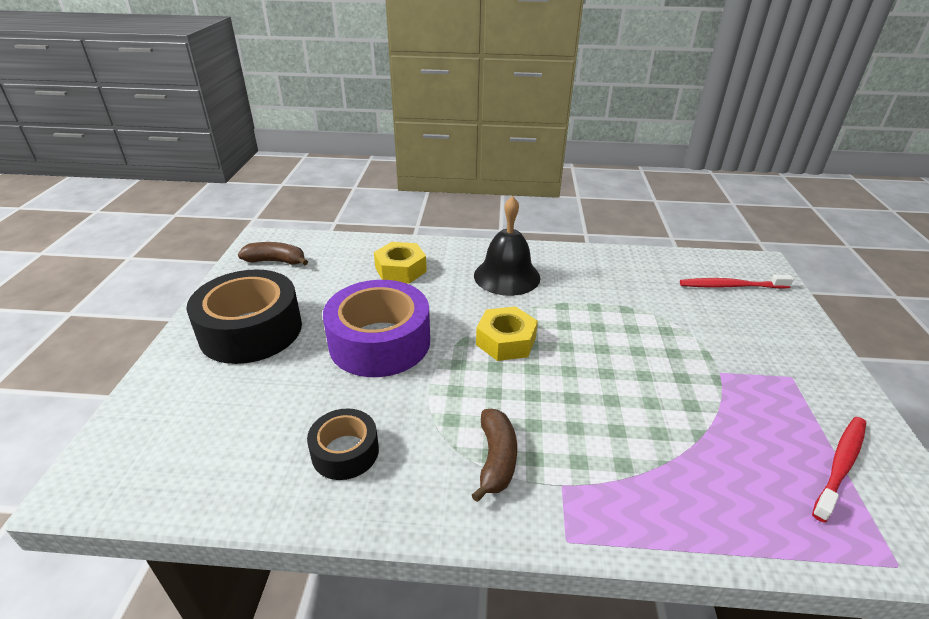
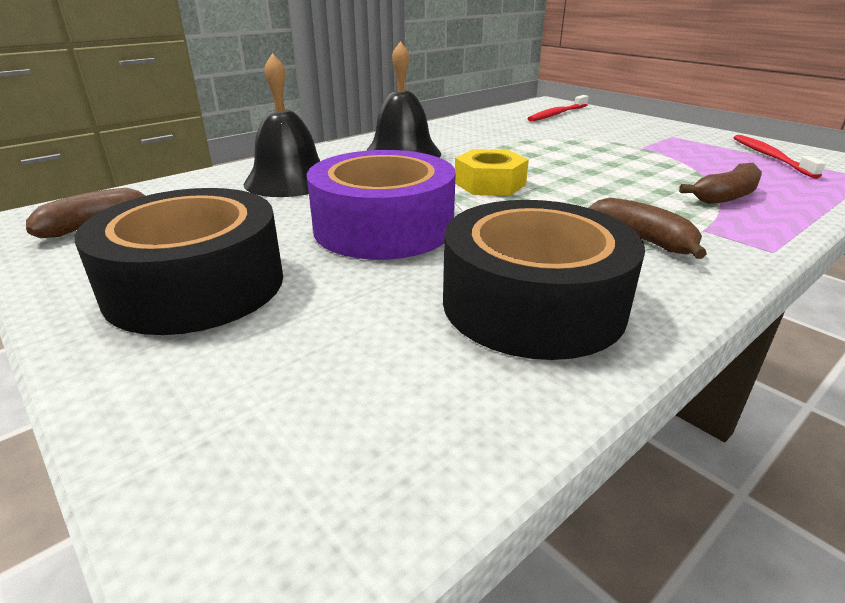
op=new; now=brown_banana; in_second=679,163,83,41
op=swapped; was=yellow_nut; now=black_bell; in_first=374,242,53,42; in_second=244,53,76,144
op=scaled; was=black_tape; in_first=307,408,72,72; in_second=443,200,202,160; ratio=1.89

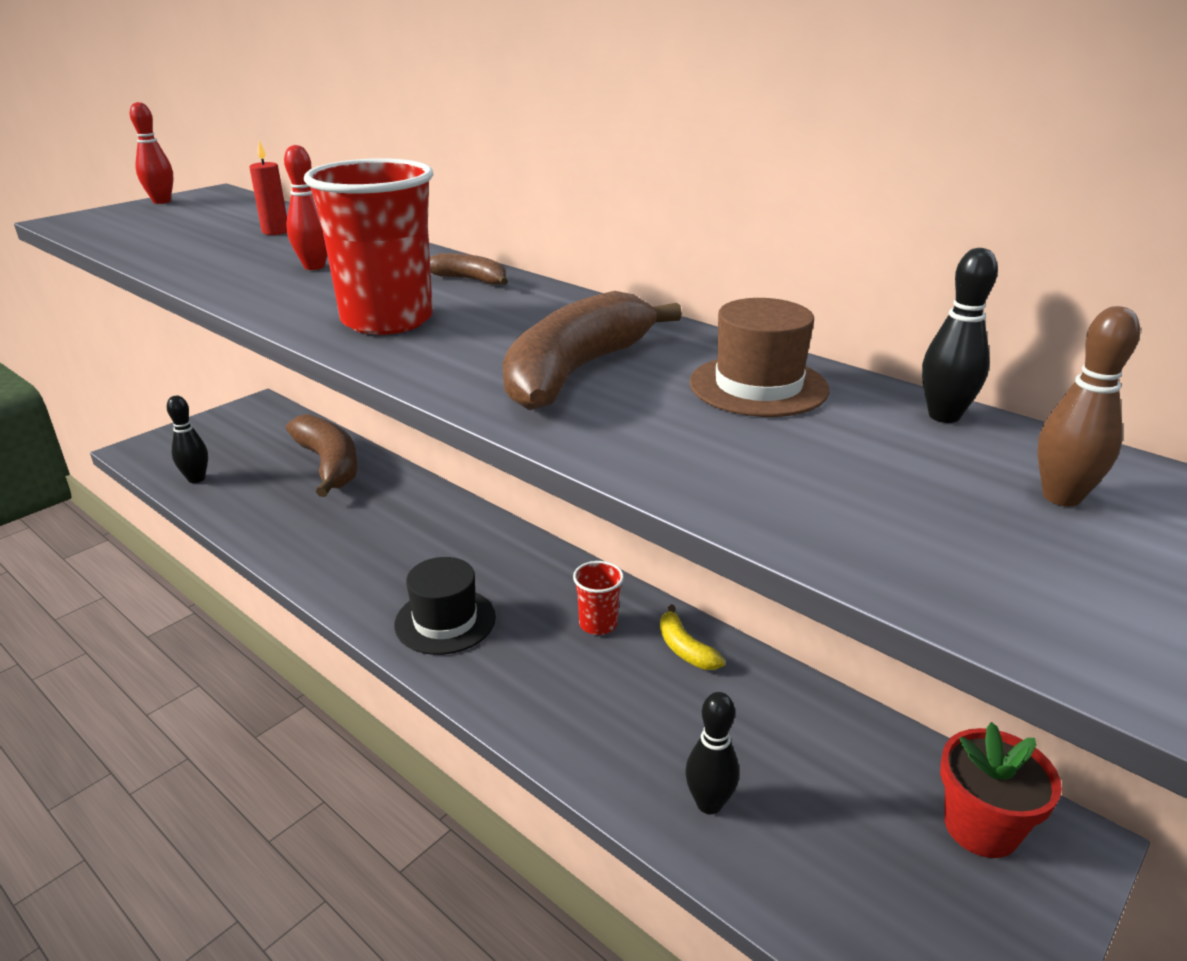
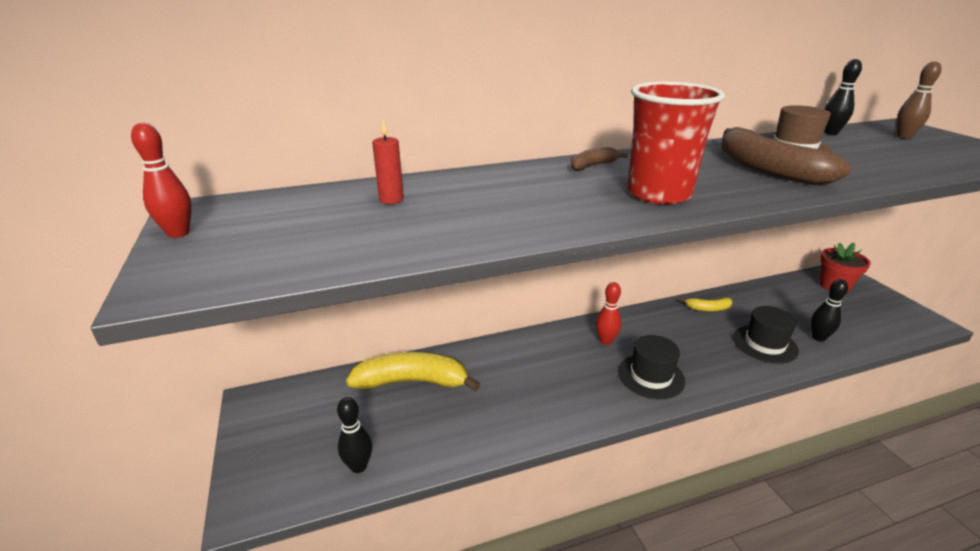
op=gone; was=red_cup; in_first=573,561,51,74
op=new; now=black_hat; in_second=733,306,66,58
op=shifted; was=red_bowling_pin; in_first=284,145,43,125; in_second=596,282,25,63
op=repainted; was=brown_banana; now=yellow_banana; in_first=286,414,72,83; in_second=346,352,135,39

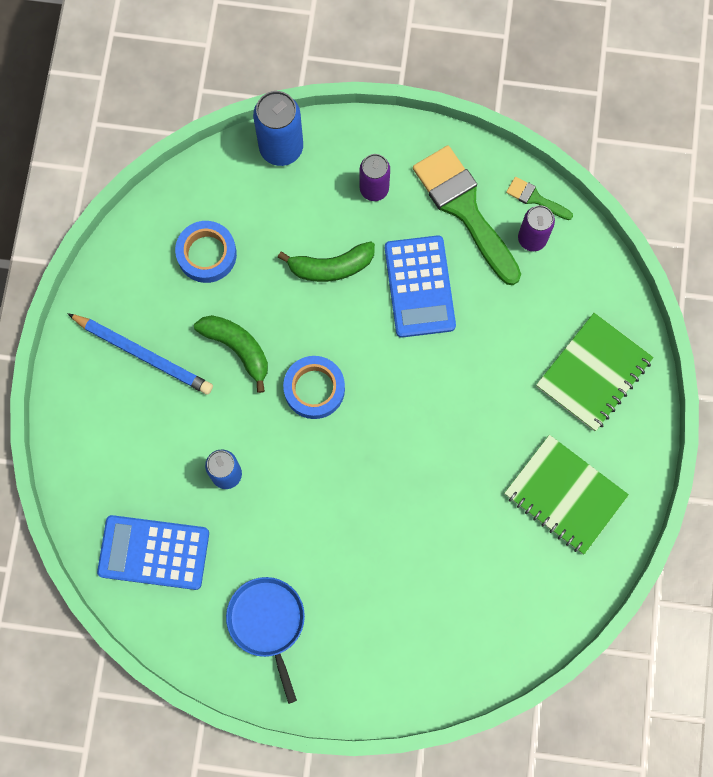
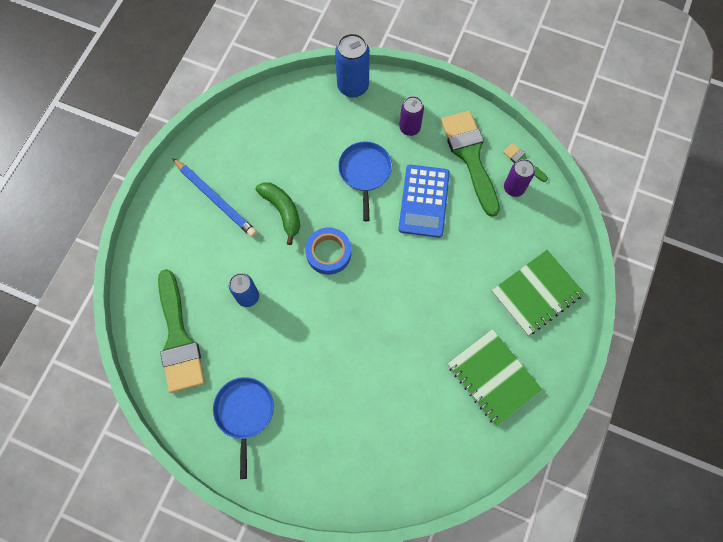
op=gone; was=blue_tape; in_first=175,221,62,62
op=swapped; was=blue_calculator; now=green_brush; in_first=97,515,112,75; in_second=158,269,47,124
op=swapped; was=green_banana; now=blue_pan; in_first=278,241,97,41; in_second=338,141,54,80

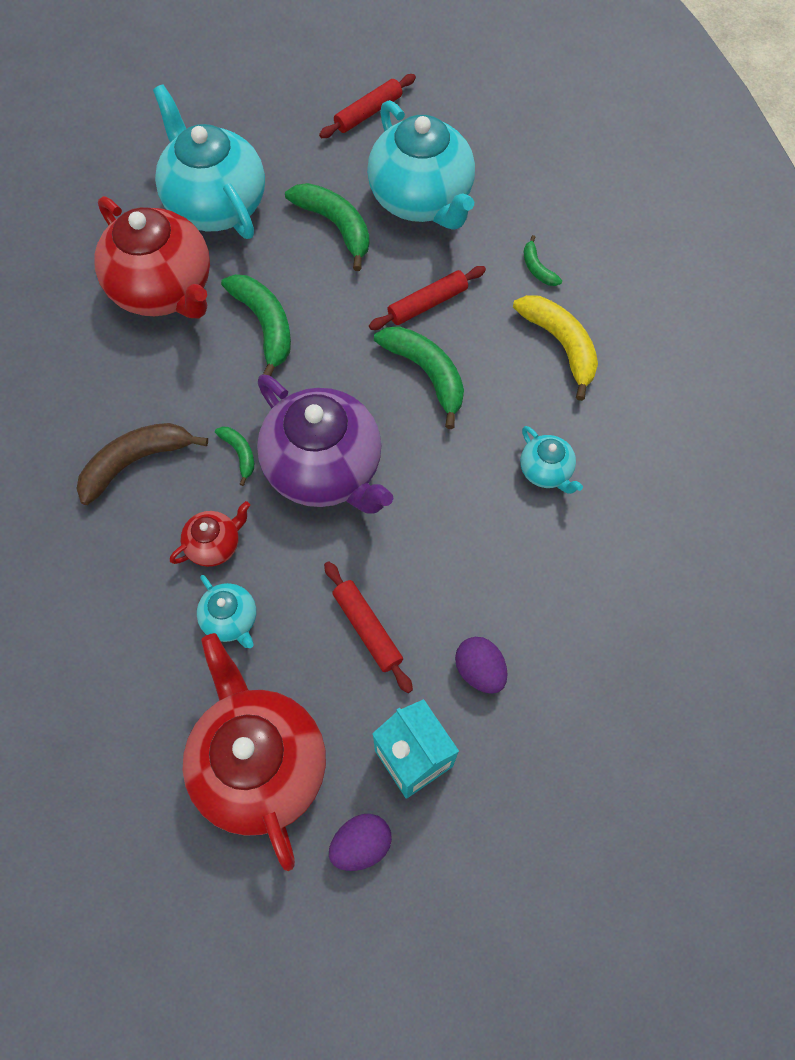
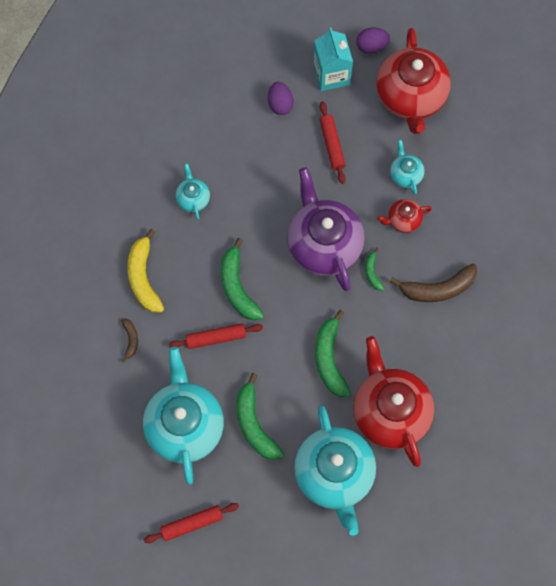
op=repainted; was=green_banana; now=brown_banana; in_first=524,235,38,51; in_second=121,318,17,45

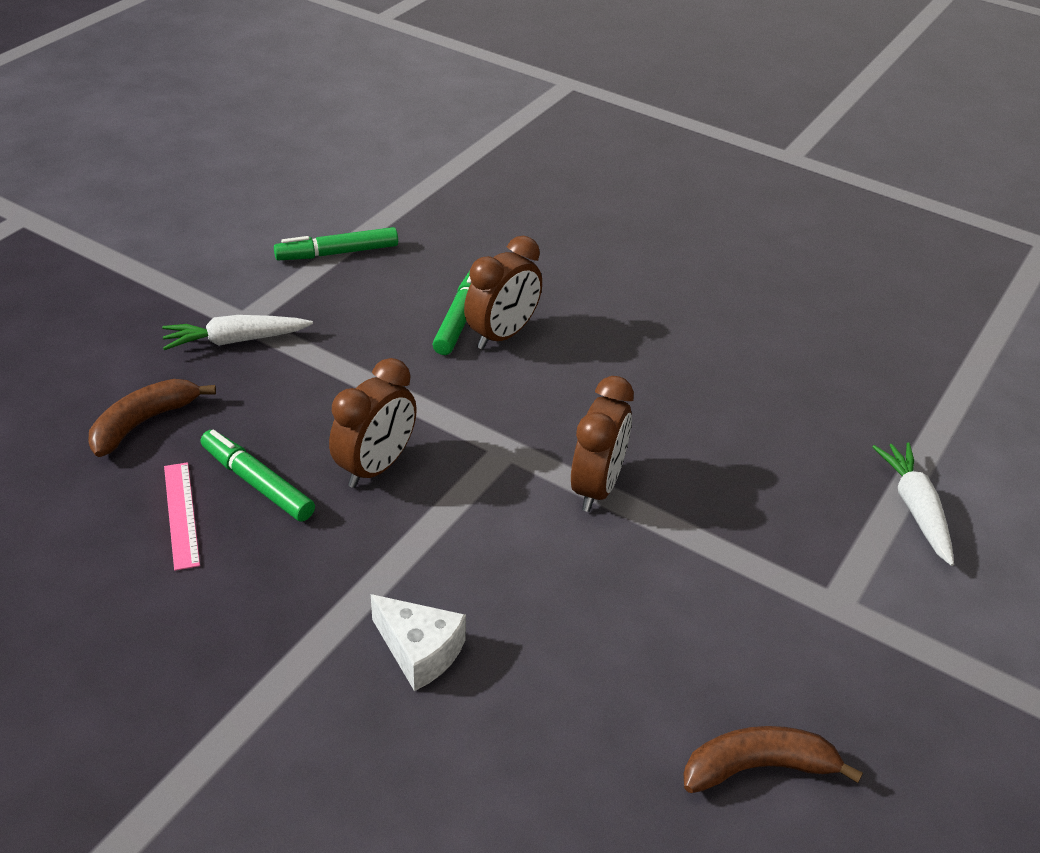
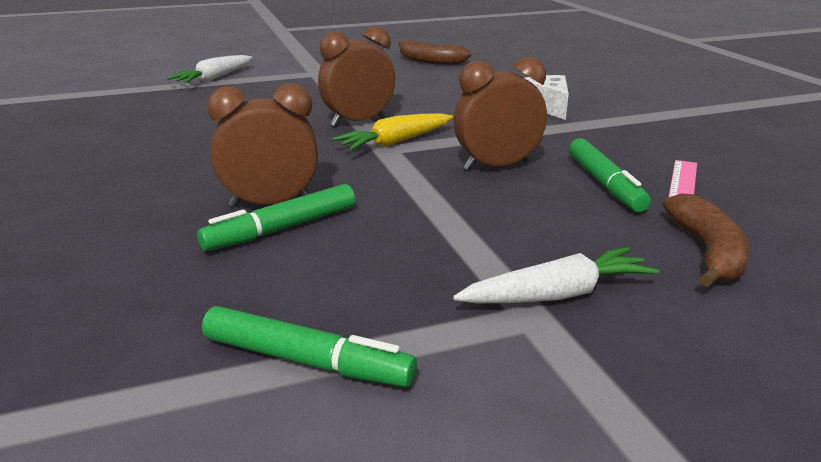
op=new; now=yellow_carrot; in_second=332,113,121,37
op=rotated; was=brown_banana; in_first=88,379,128,78; in_second=663,194,87,93; clockwise=-75
op=rotated; was=white_carrot; in_first=162,315,151,35; in_second=453,247,206,56; clockwise=-45

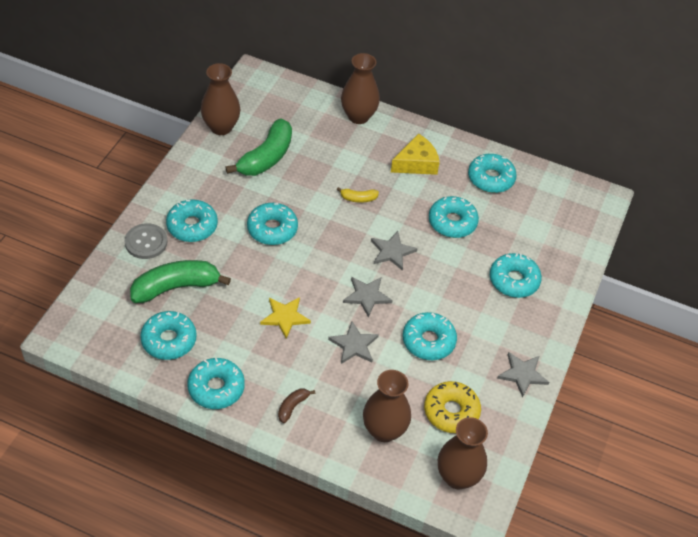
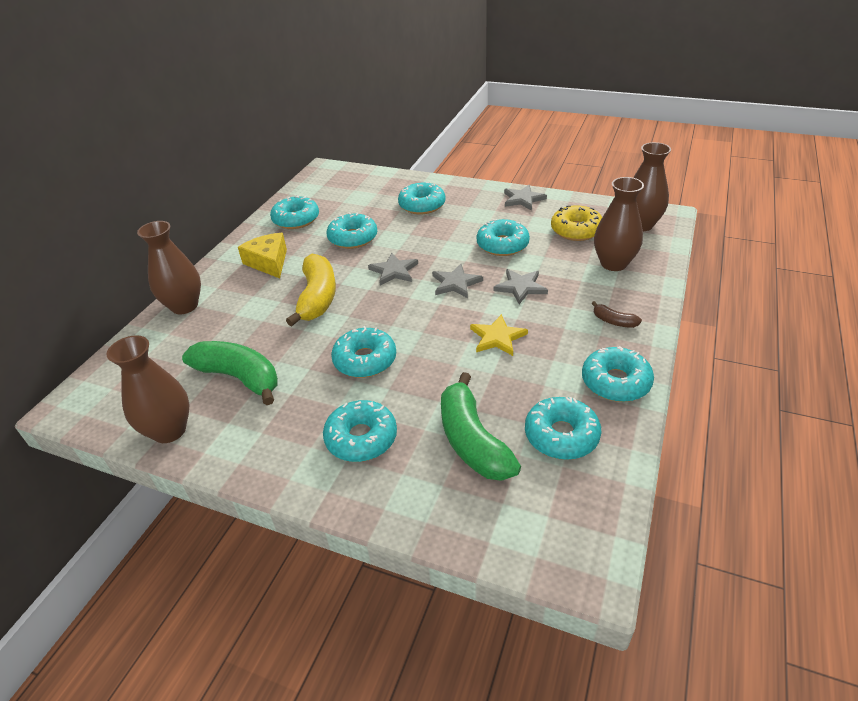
op=gone; was=grey_button; in_first=125,223,42,36
op=scaled; was=yellow_banana; in_first=337,187,42,16; in_second=286,253,50,73; ratio=2.19

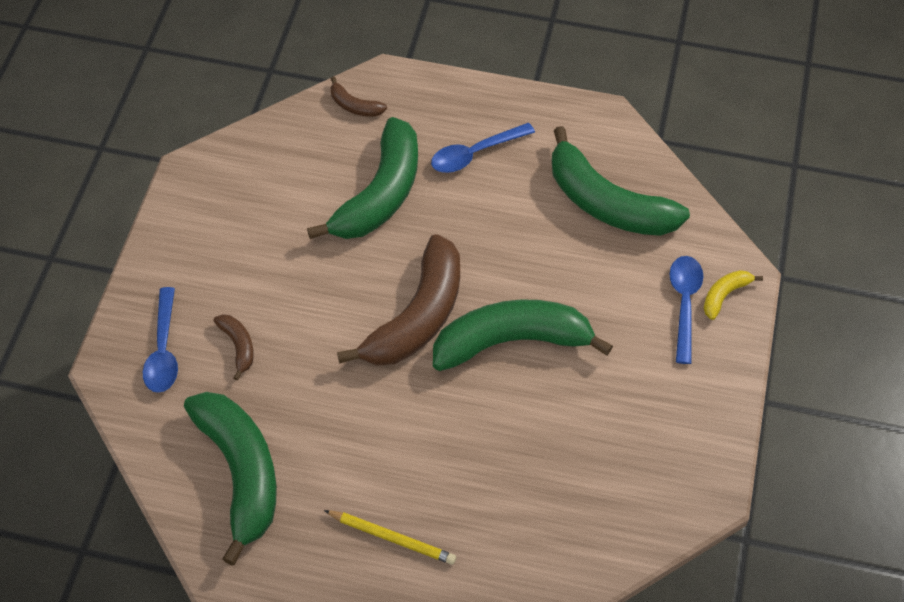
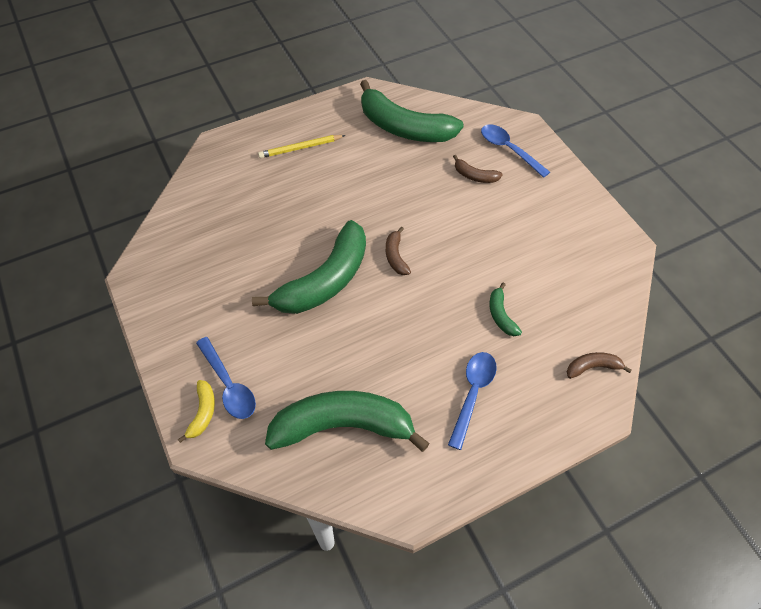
op=scaled; was=green_banana; in_first=307,117,111,122; in_second=490,283,32,53; ratio=0.43
op=scaled; was=brown_banana; in_first=337,234,123,132; in_second=386,227,25,48; ratio=0.43

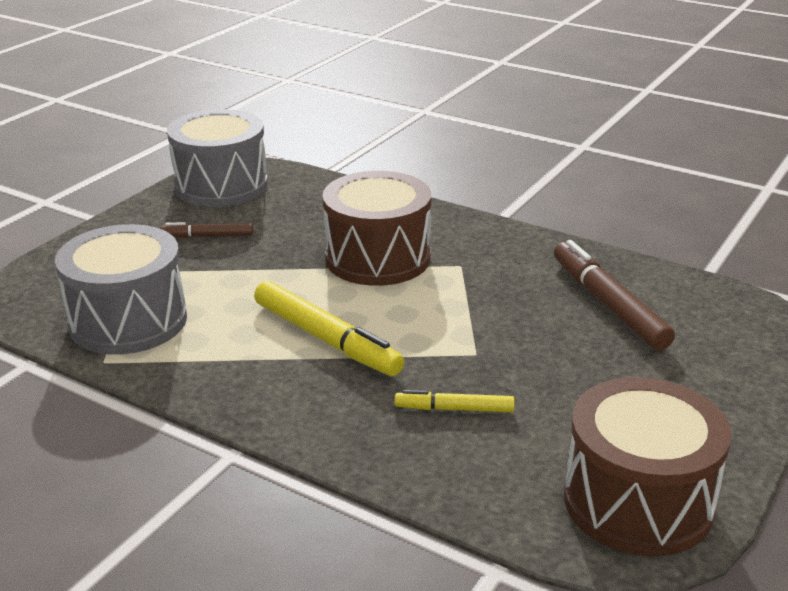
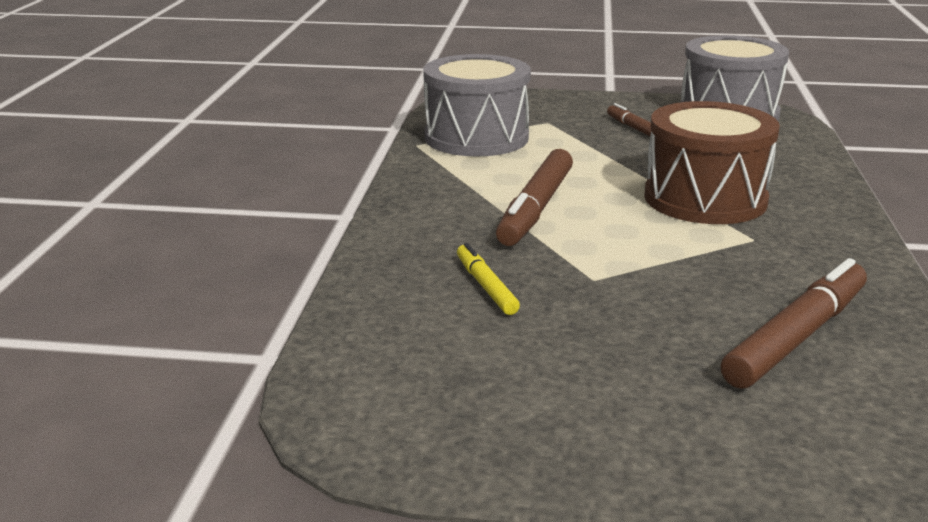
op=gone; was=brown_drum; in_first=564,377,167,179
op=repainted; was=yellow_marker; now=brown_marker; in_first=254,281,150,95; in_second=496,149,77,97

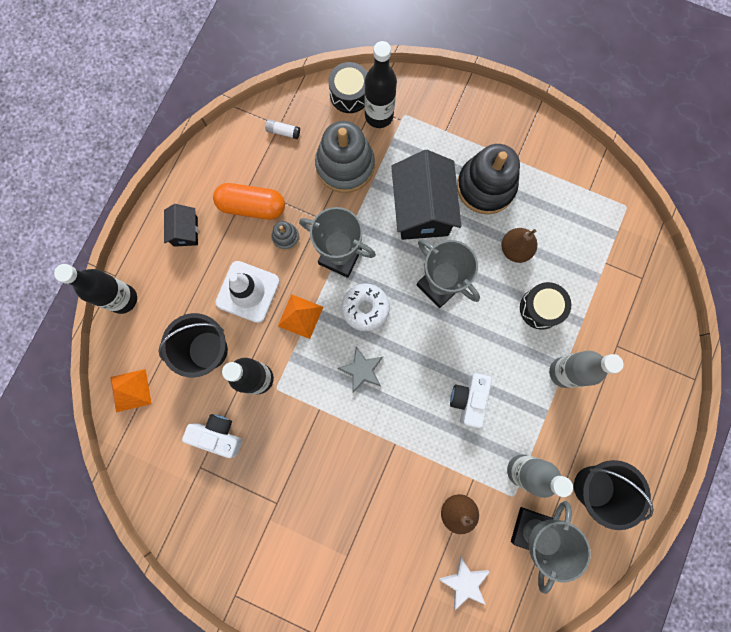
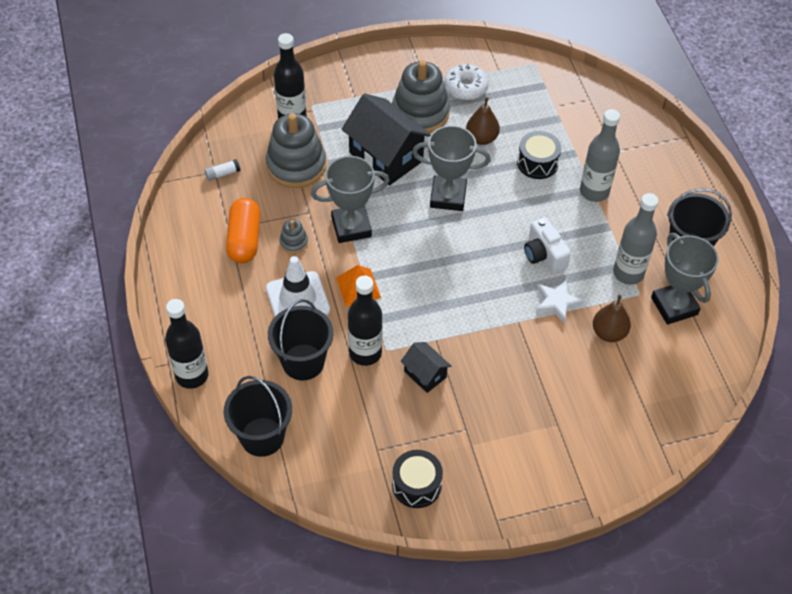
op=gone; was=white_camera; in_first=182,414,60,44
op=gone; was=grey_star; in_first=337,346,46,47
op=shifted; was=black_house; in_first=164,204,34,43; in_second=401,342,50,51
op=shifted; was=black_drum; in_first=328,62,40,51; in_second=392,450,51,58
op=shifted; was=white_donut; in_first=341,283,49,48; in_second=444,64,45,36
op=shifted; was=white_star; in_first=439,556,51,54; in_second=536,279,48,44
op=swapped; was=orange_pyramid; now=black_bucket; in_first=110,369,42,43; in_second=224,376,68,81
op=repainted; was=black_stacking_toy; now=grey_stacking_toy; in_first=457,144,63,70; in_second=392,60,58,73
op=rotated; was=orange_capsule; in_first=213,183,72,37; in_second=226,198,34,65; clockwise=-60

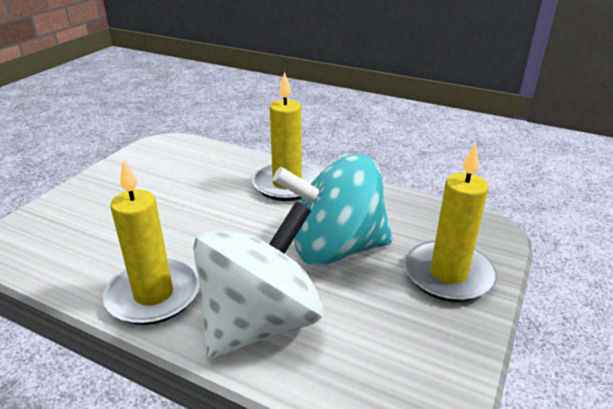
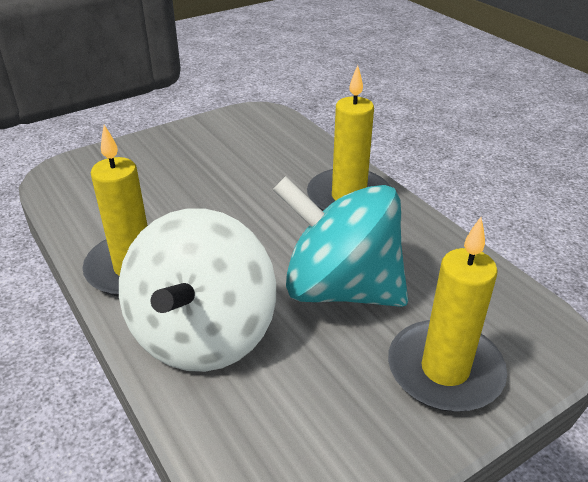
op=rotated; was=white_spinning_top; in_first=193,202,130,157; in_second=119,208,157,164; clockwise=120

